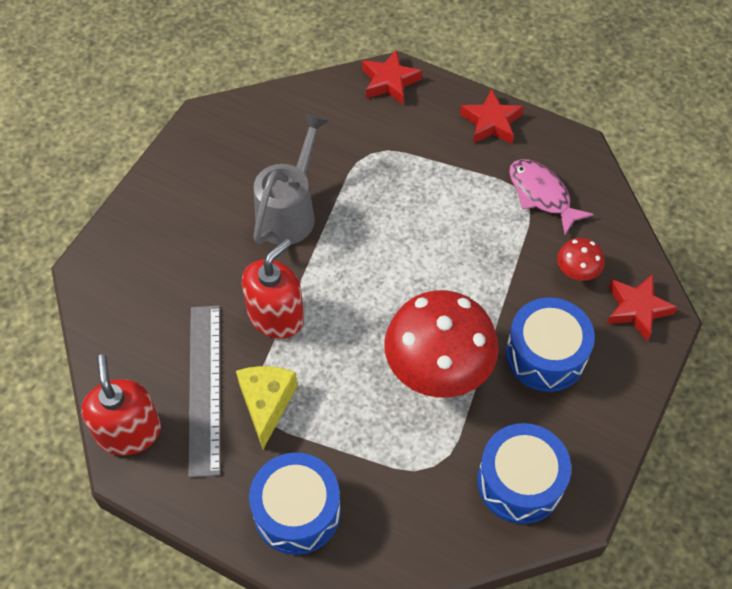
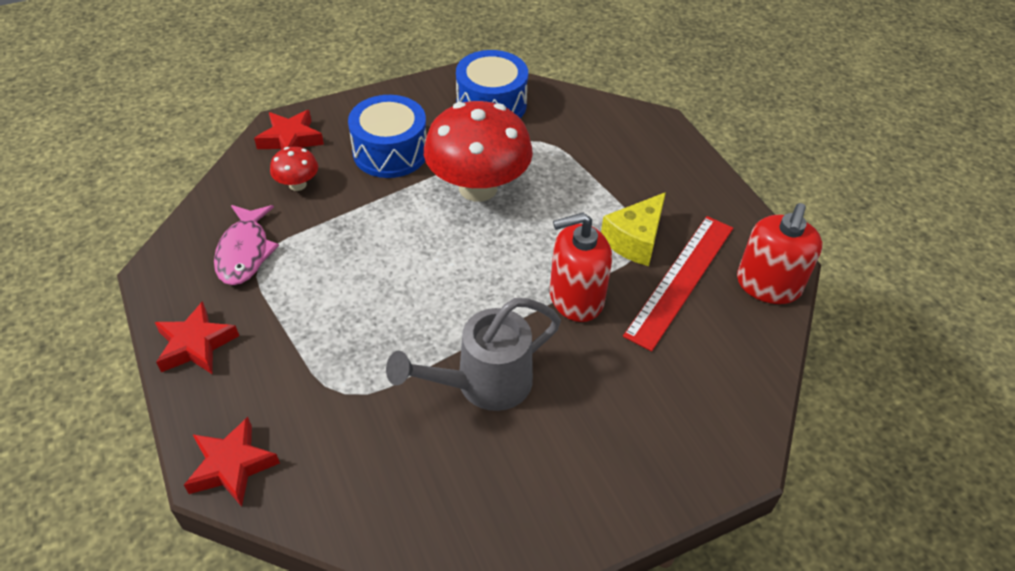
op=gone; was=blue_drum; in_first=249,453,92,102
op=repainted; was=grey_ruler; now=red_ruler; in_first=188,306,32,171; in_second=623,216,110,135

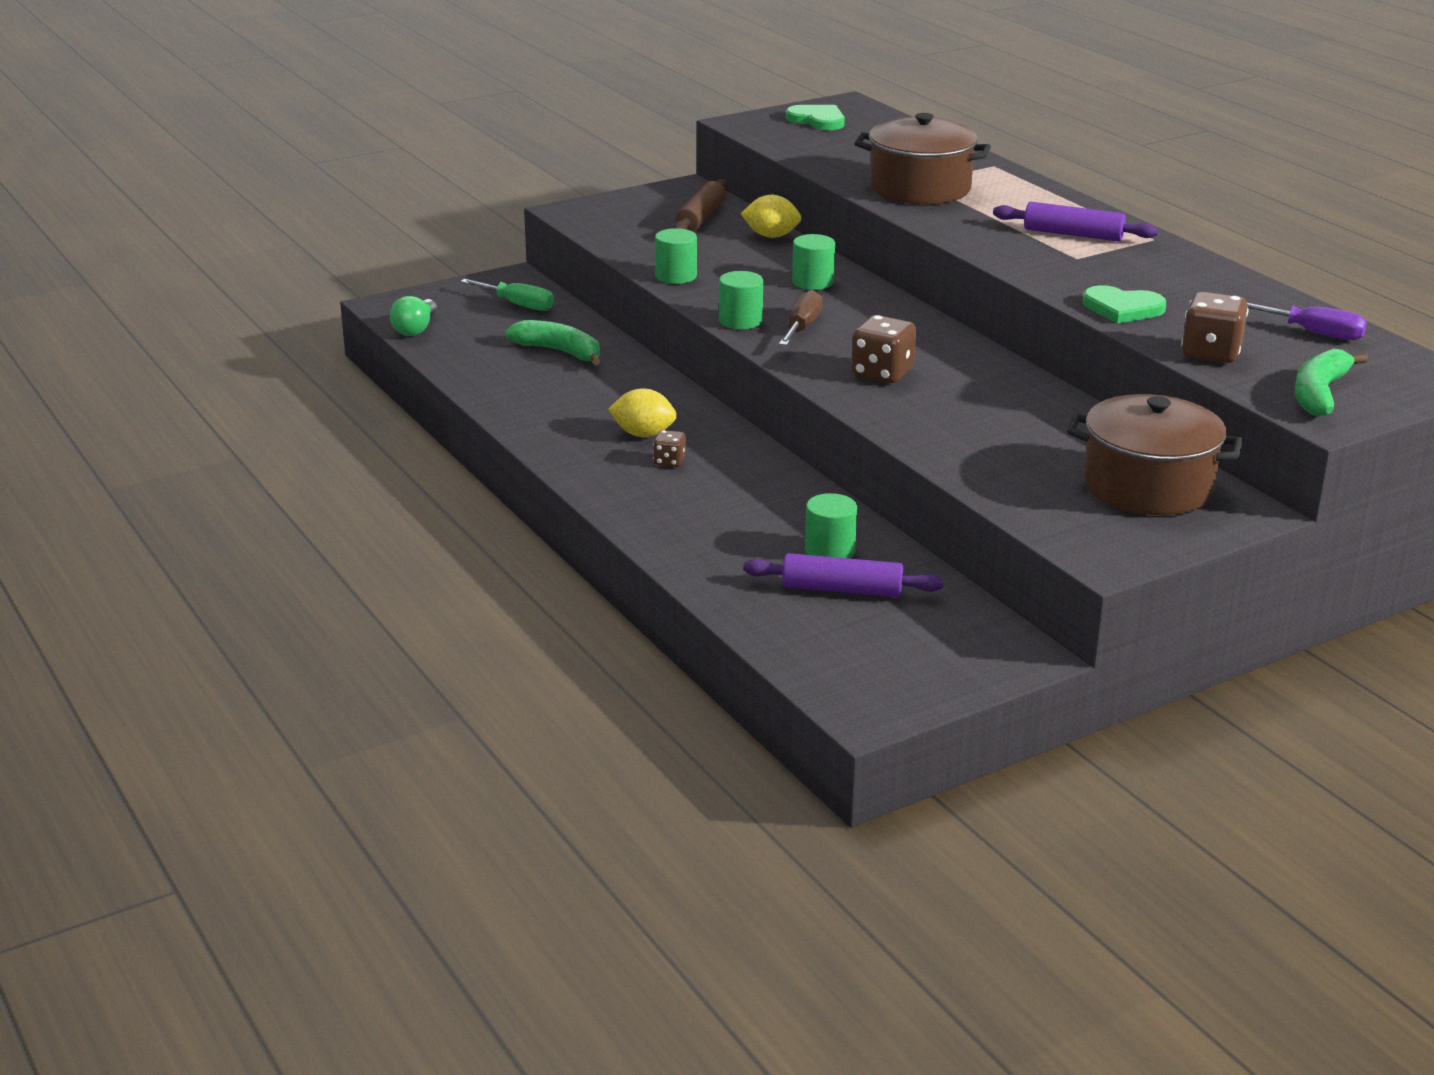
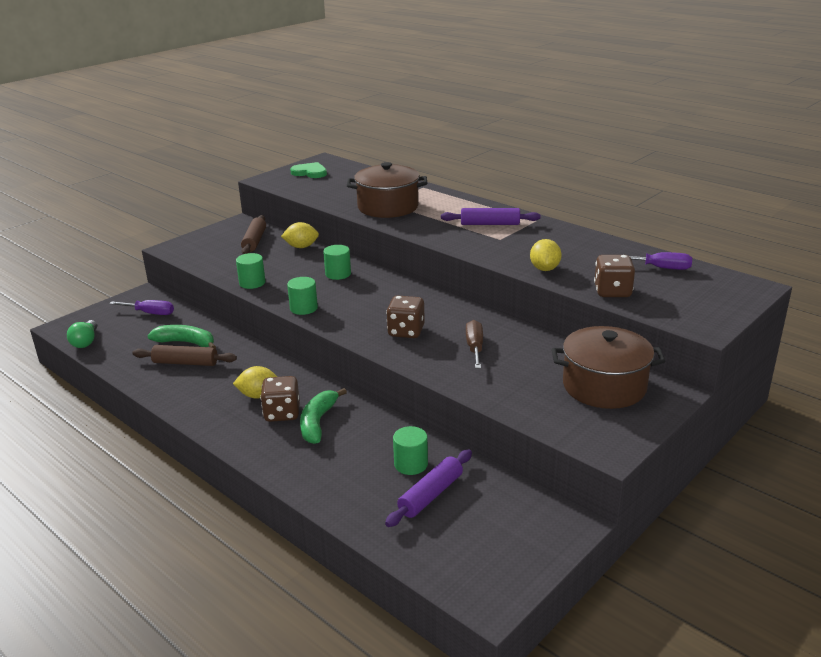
op=new; now=brown_rolling_pin; in_second=132,345,105,21
op=shifted; was=brown_screwdriver; in_first=779,290,43,56; in_second=466,320,17,48
op=shifted; was=green_banana; in_first=1295,348,73,68; in_second=300,388,47,56
op=swapped; was=green_heart; now=yellow_lemon; in_first=1083,285,83,39; in_second=530,239,32,32
op=repainted; was=green_screwdriver; now=purple_screwdriver; in_first=460,279,94,32; in_second=109,300,65,15
op=rotated; was=purple_rolling_pin; in_first=743,553,201,44; in_second=385,450,87,77; clockwise=-45
op=scaled; was=brown_dice; in_first=653,430,33,37; in_second=260,376,40,46; ratio=1.83

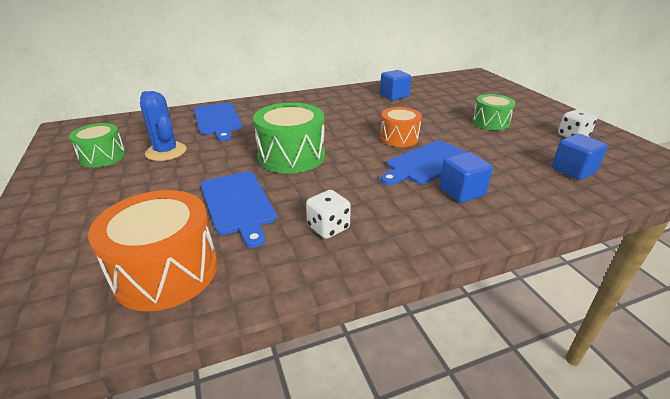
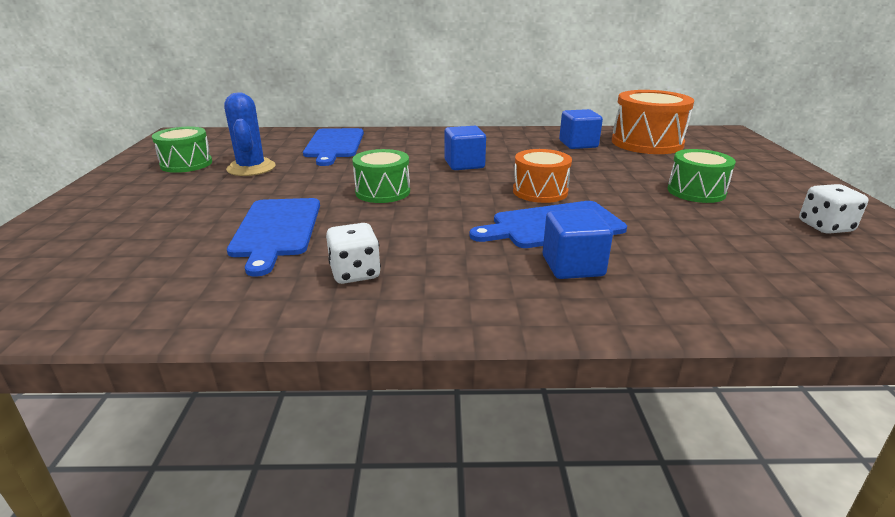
op=shifted; was=orange_drum; in_first=88,190,130,121; in_second=612,90,82,64
op=shifted; was=blue_cube; in_first=552,134,56,46; in_second=444,126,42,44
op=scaled; was=green_drum; in_first=253,103,72,71; in_second=352,149,58,54; ratio=0.63

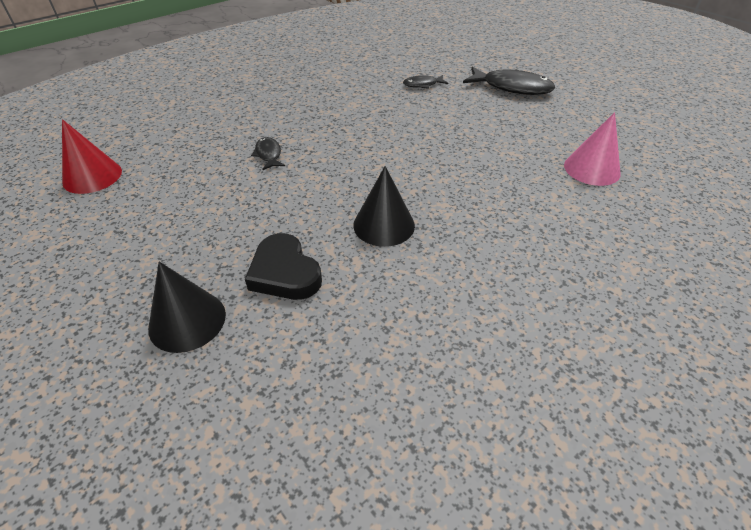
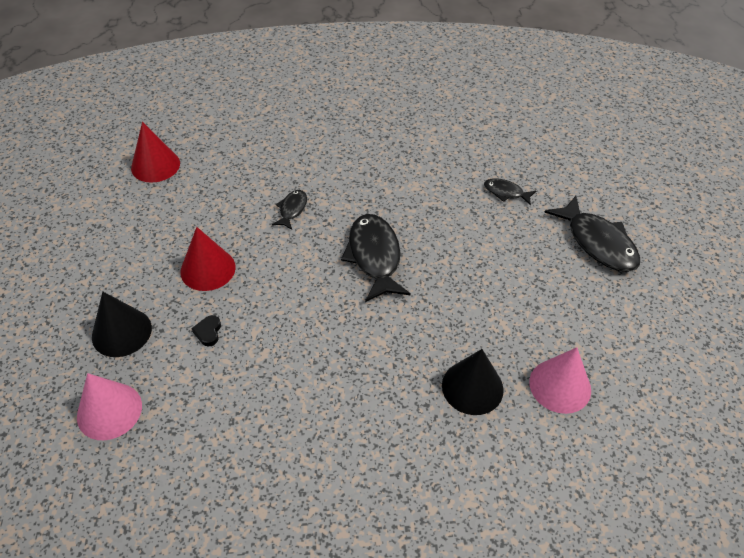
op=new; now=pink_cone; in_second=77,373,65,67
op=new; now=red_cone; in_second=181,227,55,64
op=new; now=black_fish; in_second=341,214,70,88
op=shifted; was=black_cone; in_first=353,166,62,81; in_second=442,349,62,66
op=scaled; was=black_heart; in_first=245,233,77,67; in_second=191,315,30,31; ratio=0.47

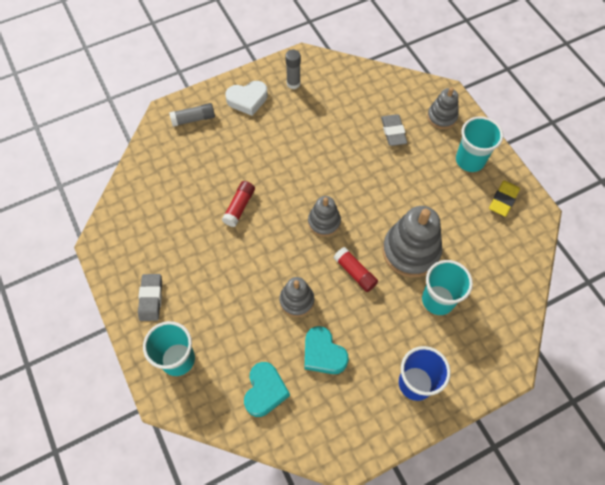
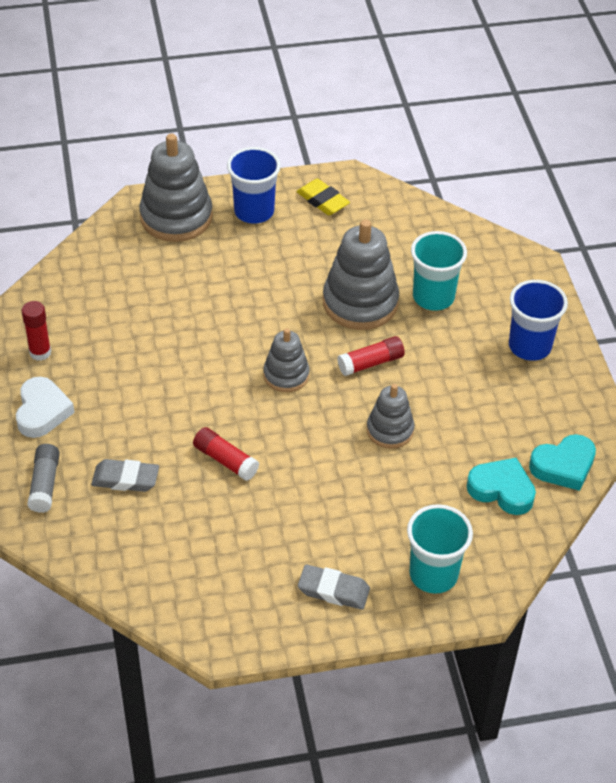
op=shifted; was=turquoise_heart; in_first=305,326,44,48; in_second=529,434,67,57
op=shifted; was=grey_eraser; in_first=381,114,26,32; in_second=91,459,68,33
op=repainted; was=grey_glue_stick; now=red_glue_stick; in_first=285,50,16,39; in_second=22,301,29,60
op=repainted; was=turquoise_cup; now=blue_cup; in_first=456,116,47,56; in_second=227,147,54,77
op=scaled; was=grey_stacking_toy; in_first=427,87,32,42; in_second=139,133,74,109; ratio=1.72

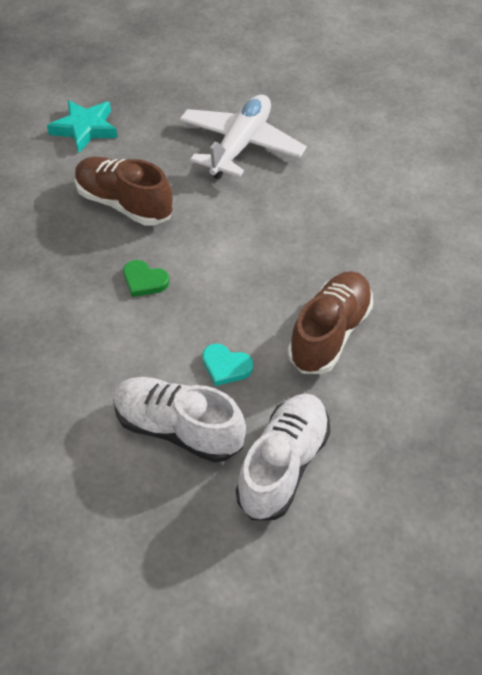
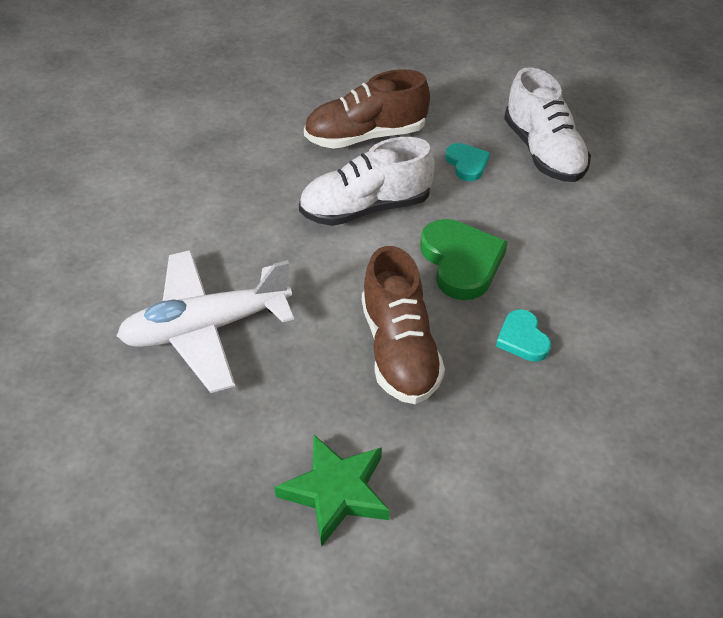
op=new; now=turquoise_heart; in_second=496,309,55,53
op=shifted; was=white_shoe; in_first=236,394,94,126; in_second=299,137,136,89
op=repainted; was=turquoise_star; now=green_star; in_first=47,100,71,53; in_second=274,435,116,112
op=scaled; was=green_heart; in_first=123,260,46,37; in_second=420,219,87,81; ratio=1.75

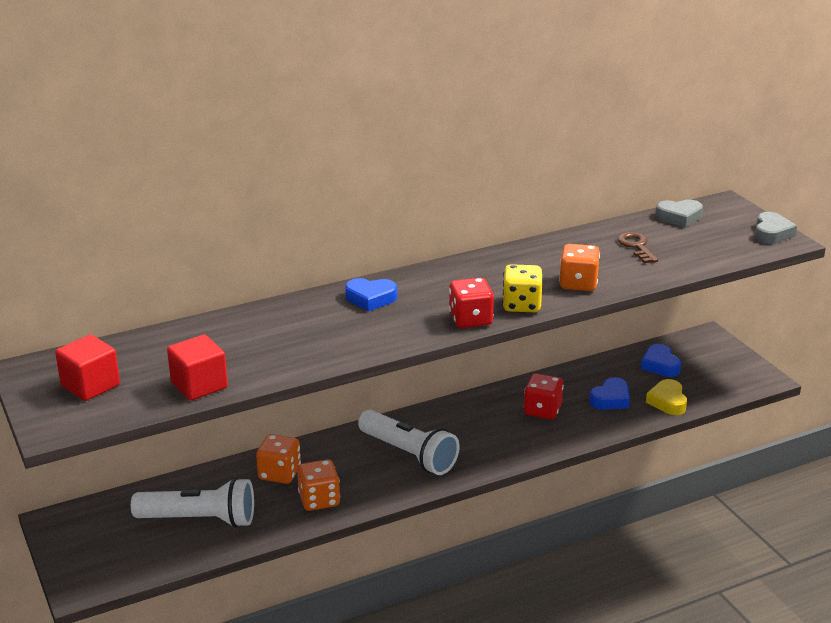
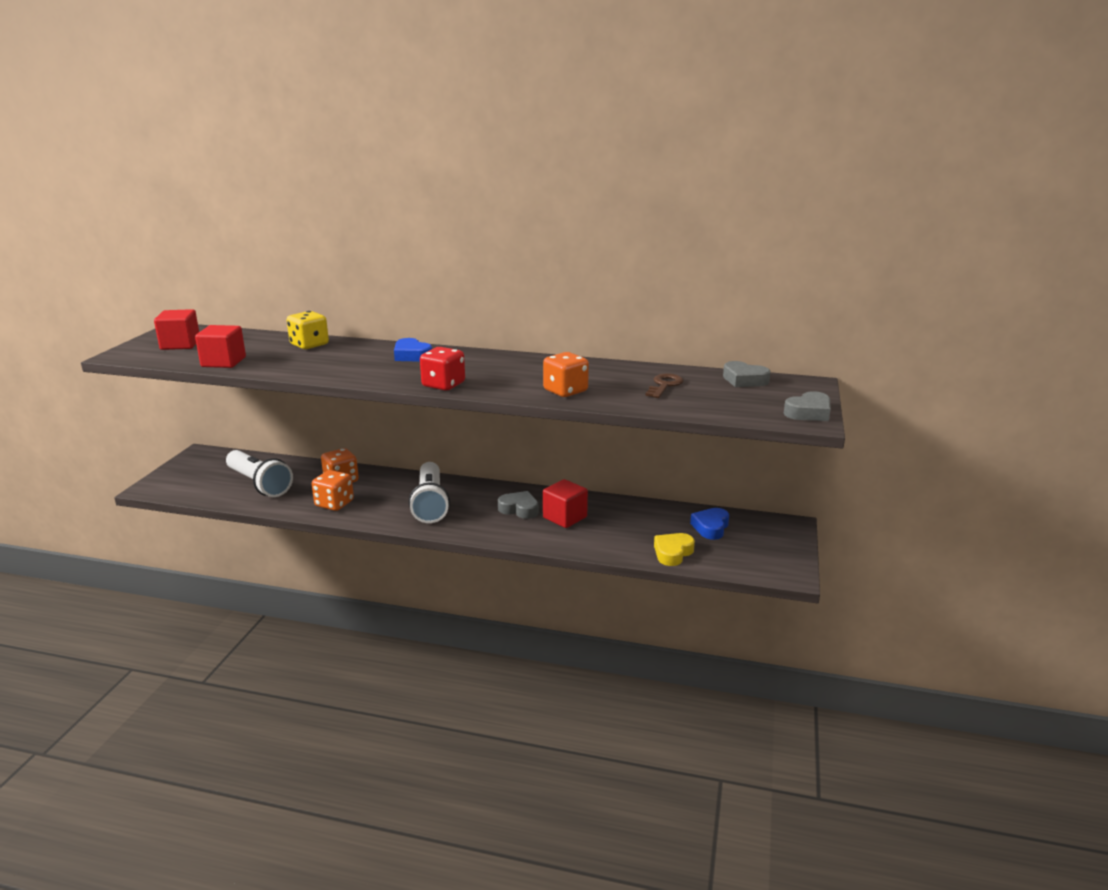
op=gone; was=blue_heart; in_first=589,377,41,33
op=new; now=grey_heart; in_second=498,491,41,28
op=shifted; was=yellow_dice; in_first=502,264,40,48; in_second=287,311,42,38
op=swapped; was=red_dice; now=red_cube; in_first=524,373,40,47; in_second=543,479,45,49

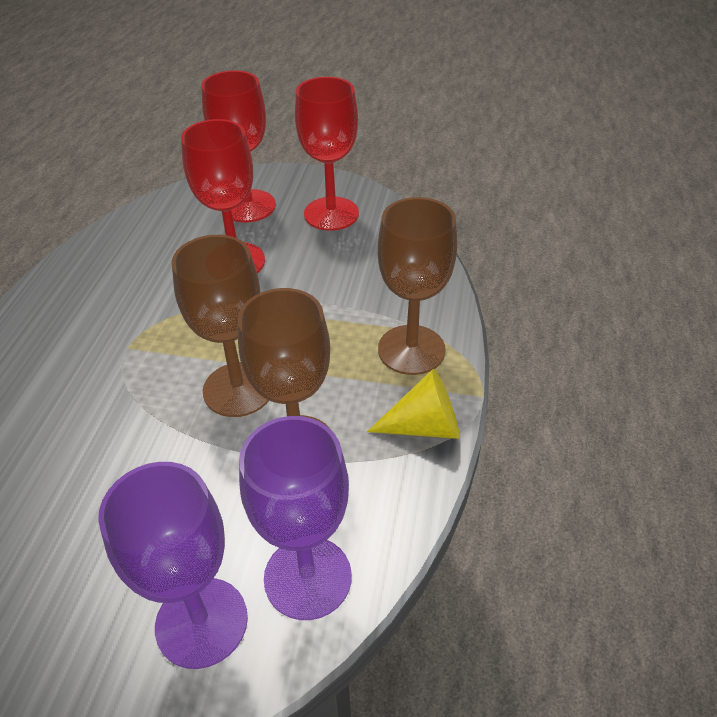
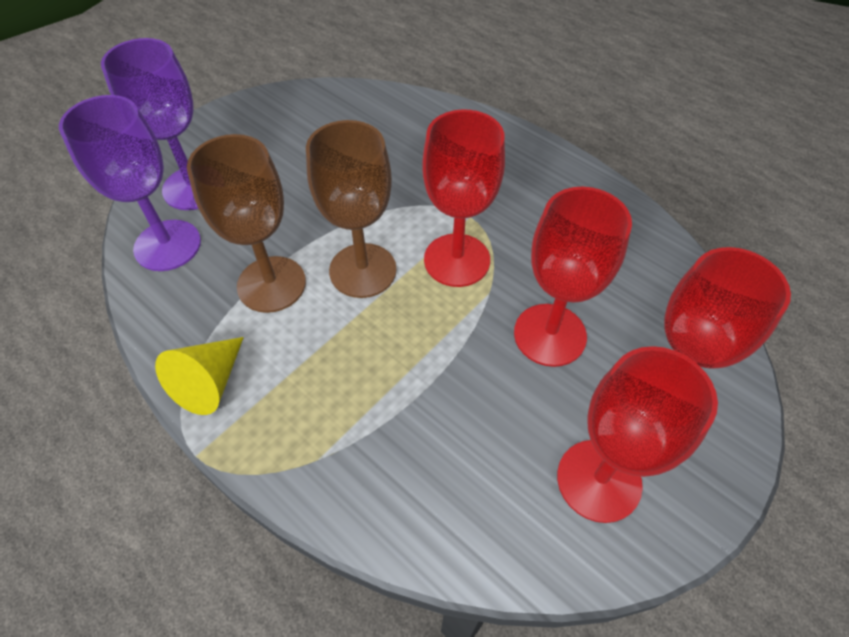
op=gone; was=brown_goblet; in_first=378,197,79,178
op=new; now=red_goblet; in_second=422,110,83,177

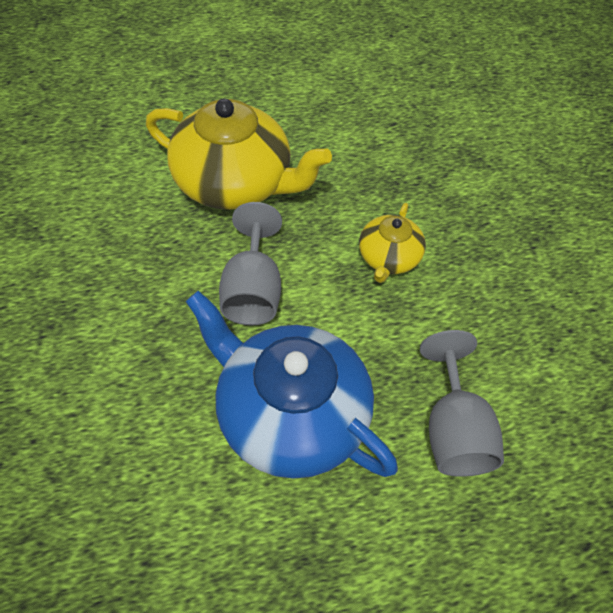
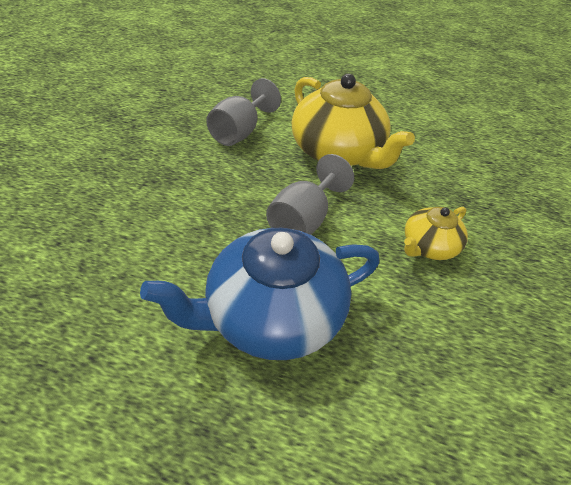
op=shifted; was=grey_goblet; in_first=420,330,84,147; in_second=206,78,75,68
op=rotated; was=blue_teapot; in_first=186,291,212,188; in_second=140,227,240,133; clockwise=-90

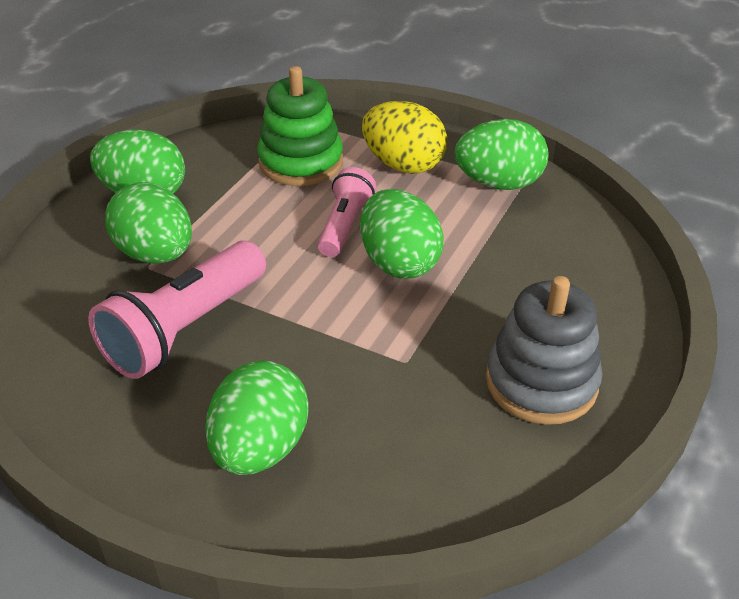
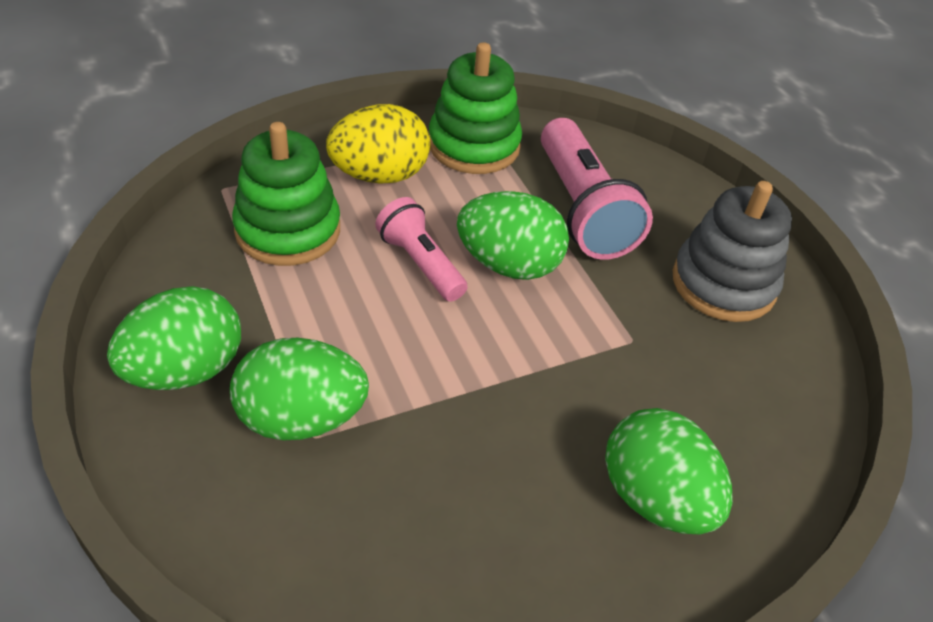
op=shifted; was=pink_flashlight; in_first=88,241,178,138; in_second=541,118,112,142
op=swapped; was=green_egg; now=green_stacking_toy; in_first=455,119,94,71; in_second=429,42,93,132

